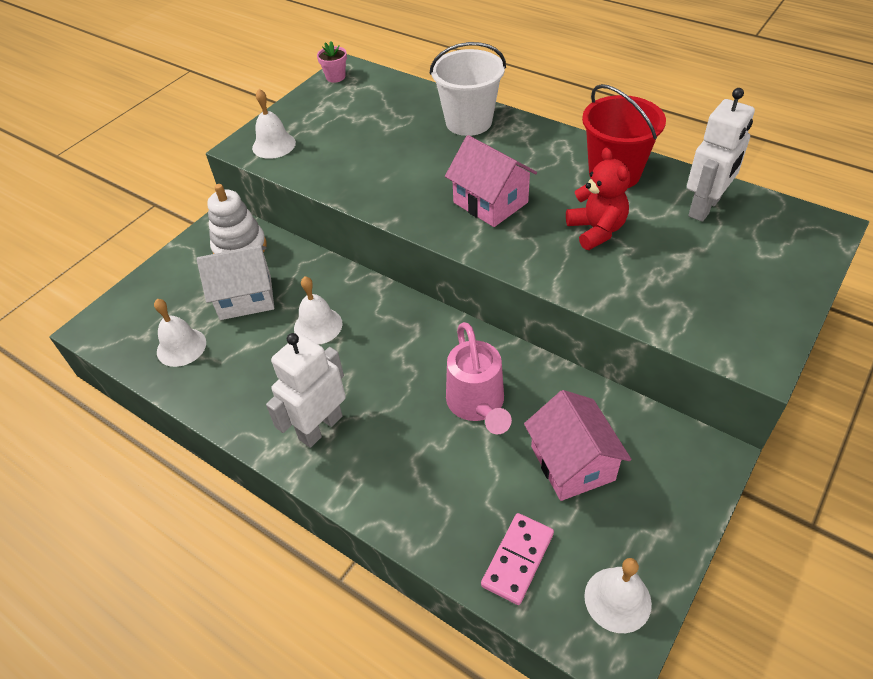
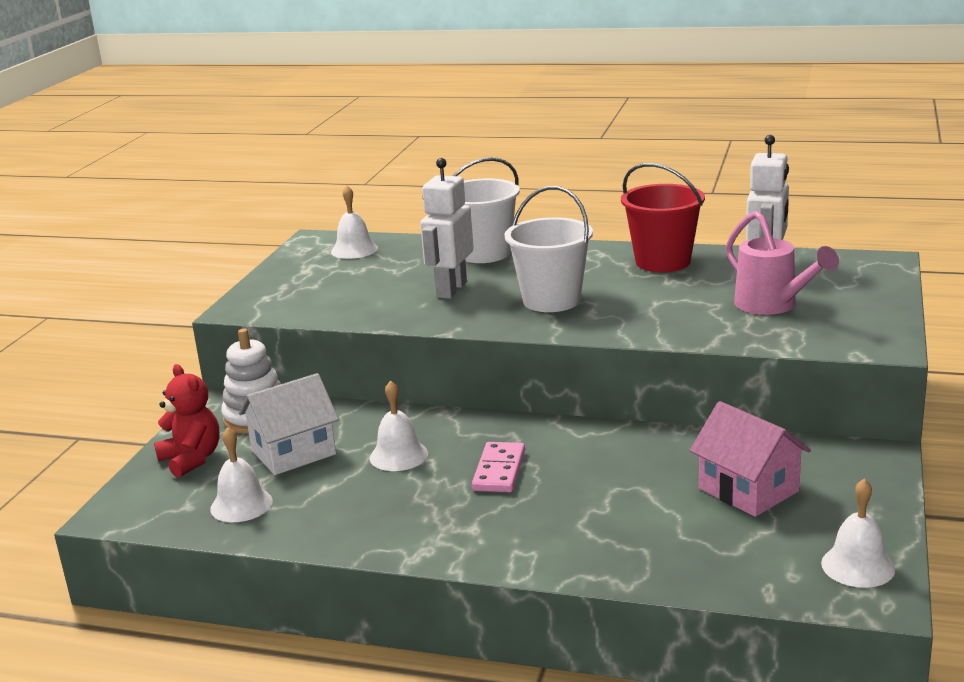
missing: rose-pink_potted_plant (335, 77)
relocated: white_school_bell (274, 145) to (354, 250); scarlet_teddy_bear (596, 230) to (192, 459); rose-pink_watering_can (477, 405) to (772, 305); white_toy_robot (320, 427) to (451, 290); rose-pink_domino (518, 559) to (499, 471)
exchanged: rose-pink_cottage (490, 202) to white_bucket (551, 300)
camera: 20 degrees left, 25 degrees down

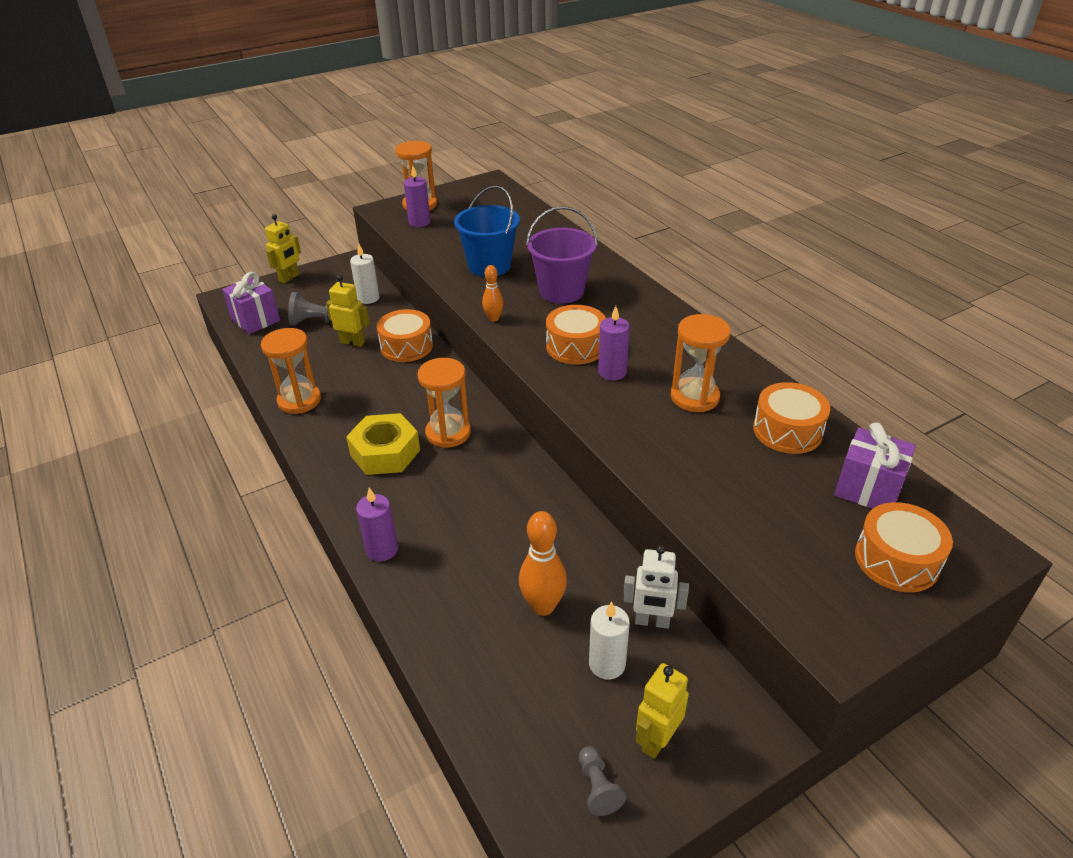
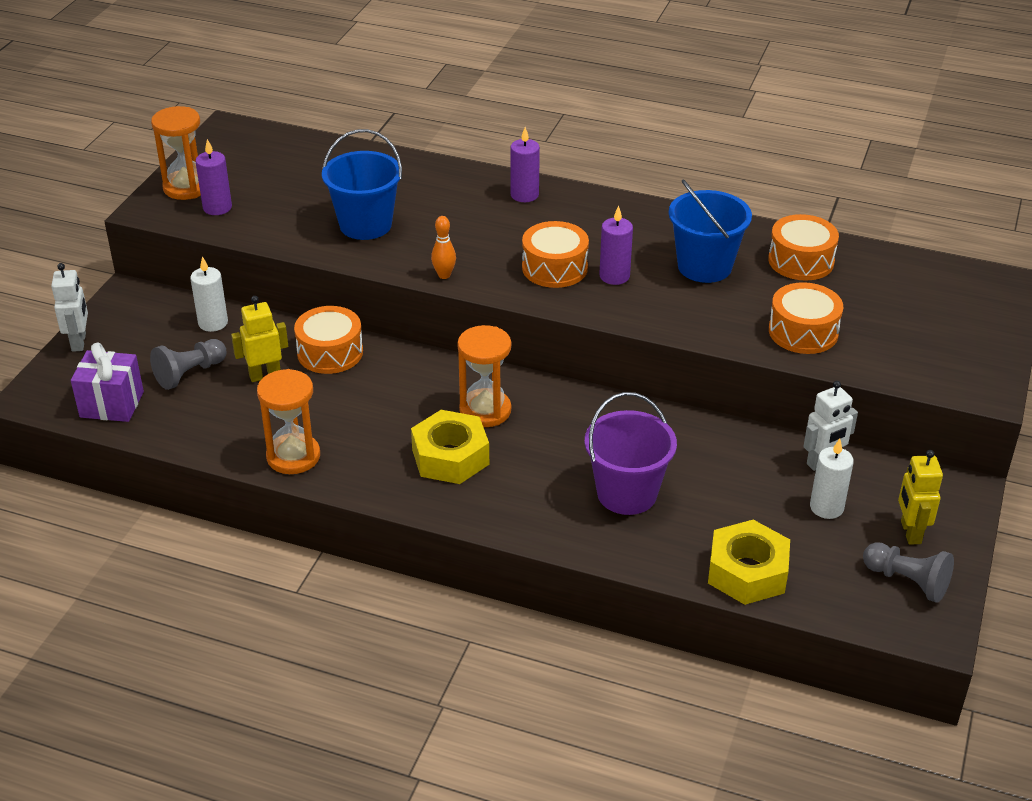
missing: royal_purple_wrapped_gift (867, 489); bright_orange_bowling_pin (543, 606)
appeared: golden_nut (747, 572)
relocated: royal_purple_bucket (561, 291) to (627, 493); royal_purple_pillar_candle (382, 549) to (524, 195); bright_orange_toy_drum (896, 560) to (803, 332)
exchanged: bright_orange_sandglass (694, 397) to royal_blue_bucket (704, 266)
colour: golden_toy_robot (289, 278) to white_toy_robot (79, 342)
size: ash-grey_chess_pawn (598, 787) = (907, 581) x1.52
camera: 40 degrees left, 0 degrees up

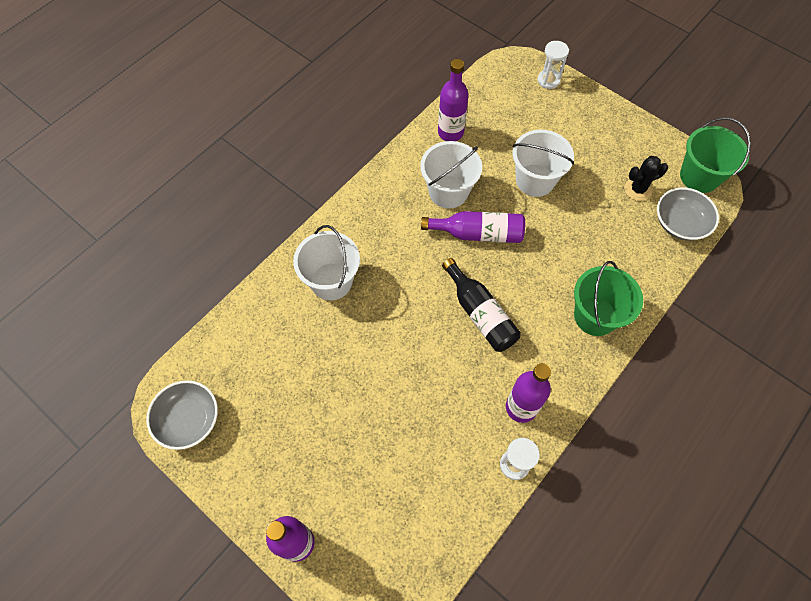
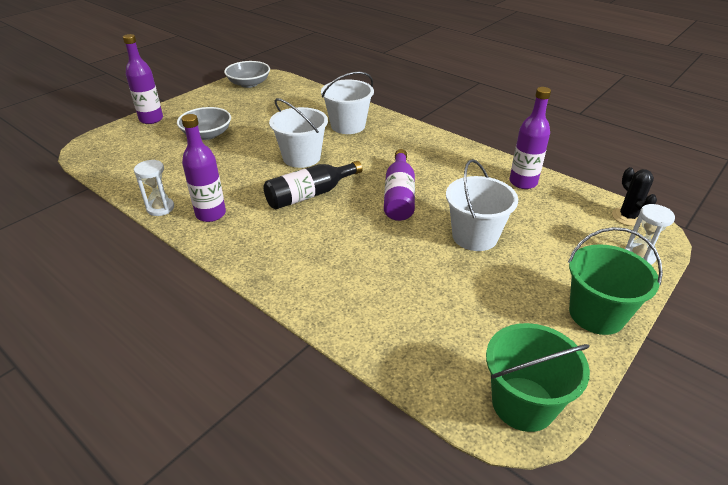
relocated: white_bucket (448, 192) to (301, 157); ebony_cactus (638, 189) to (627, 217); ash-grey_serving_bowl (680, 223) to (207, 134); emerald_bucket (595, 316) to (596, 314)
camera: 90 degrees right, 25 degrees down

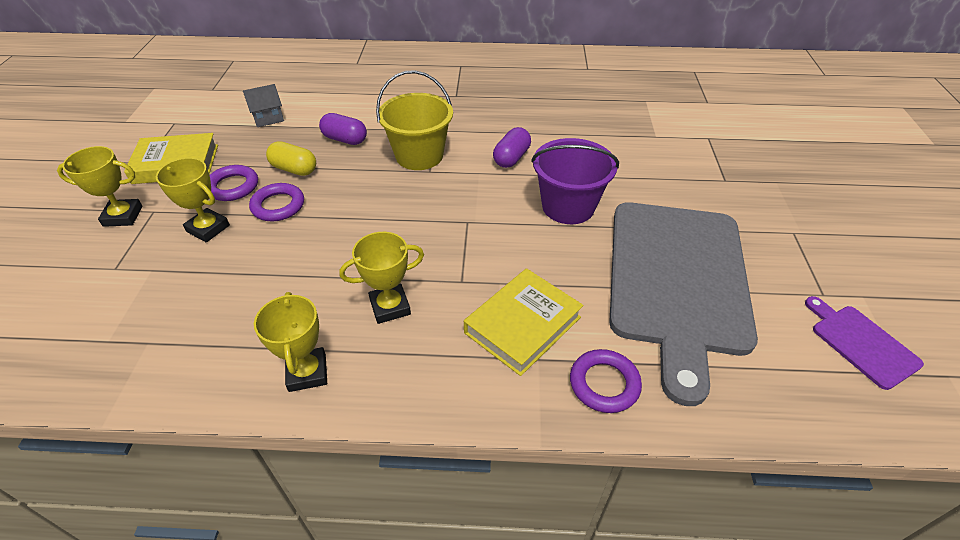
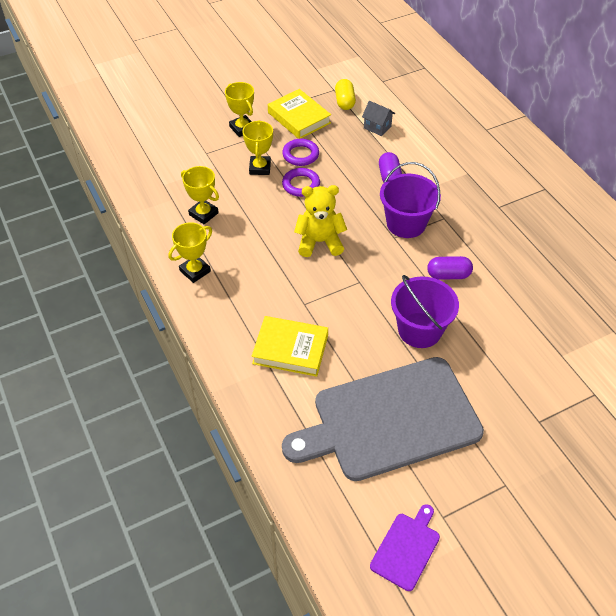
missing: royal_purple_ring (604, 384)
appeared: golden_teddy_bear (319, 242)
relocated: golden_pill (294, 169) to (344, 102); golden_prize_cup (390, 307) to (203, 214)
colour: golden_bucket (419, 155) to royal_purple_bucket (406, 223)
camera: 60 degrees right, 5 degrees up

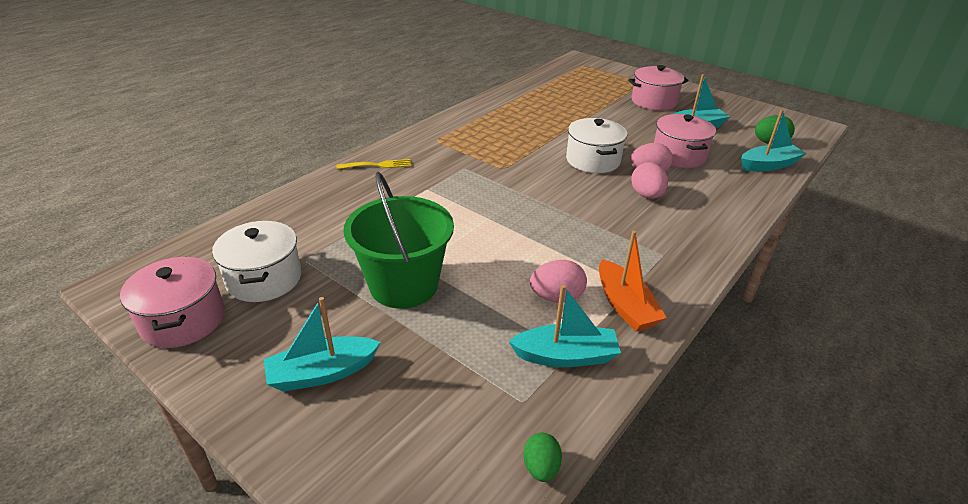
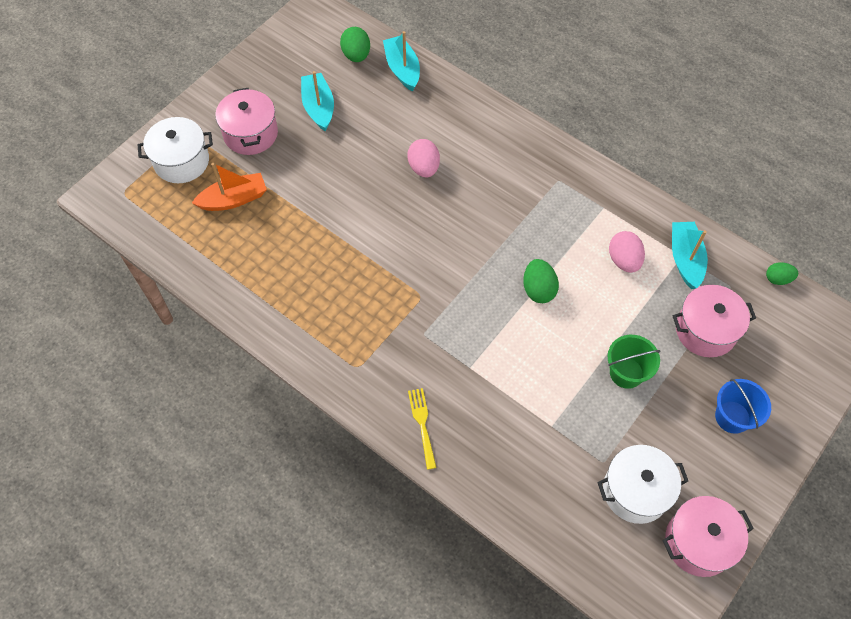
missing: rose-pink_toy_egg (646, 195)
appeared: emerald_toy_egg (538, 289)
relocated: rose-pink_cooking_pot (678, 155) to (705, 330); white_cooking_pot (593, 160) to (181, 161); bright_orange_boat (625, 306) to (234, 199)
exchanged: teal_boat (322, 373) to royal_blue_bucket (732, 417)
size: emerald_bucket (404, 285) = (626, 373) x0.58
camera: 90 degrees left, 25 degrees up

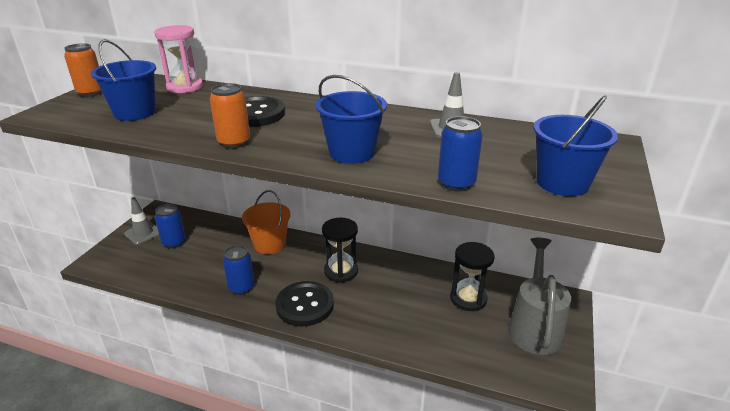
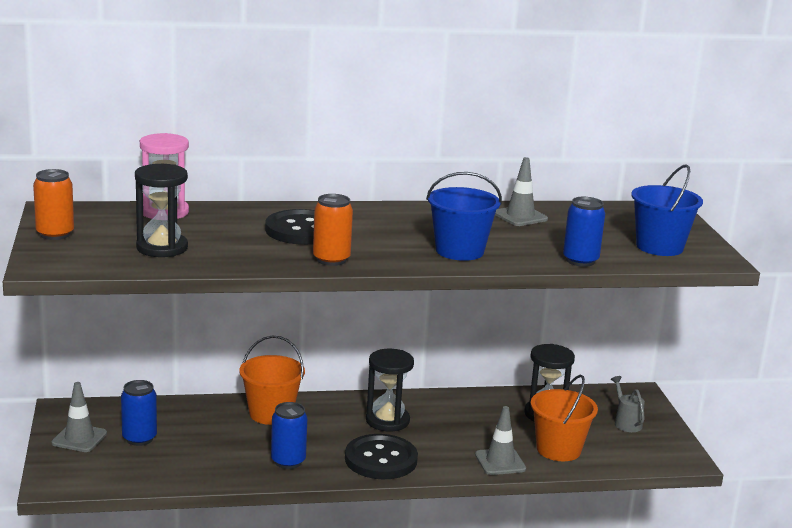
appeared: bright_orange_bucket (558, 449); ash-grey_traffic_cone (500, 462)
exchanged: royal_blue_bucket (135, 113) to ebony_sandglass (162, 248)
size: ash-grey_watering_can (534, 327) = (626, 422) x0.47
camera: 30 degrees left, 10 degrees down

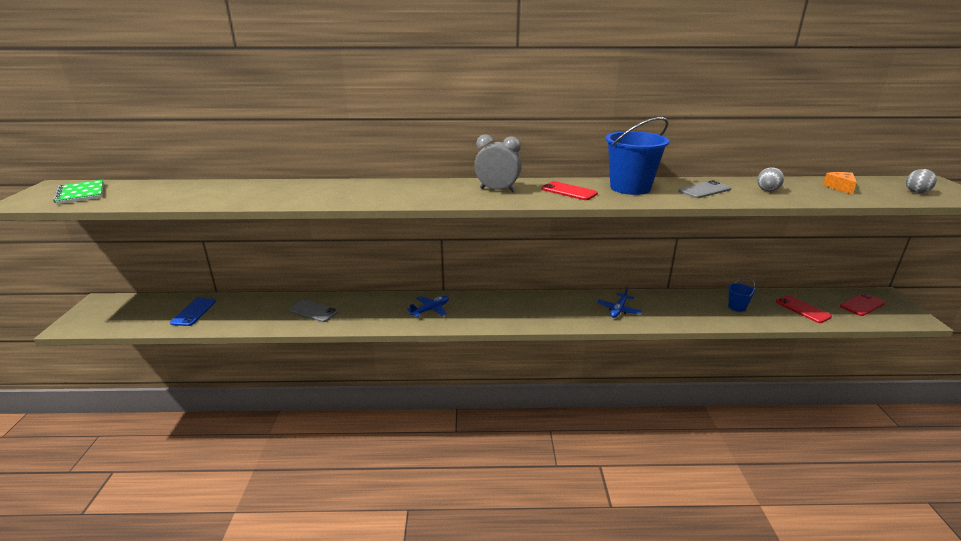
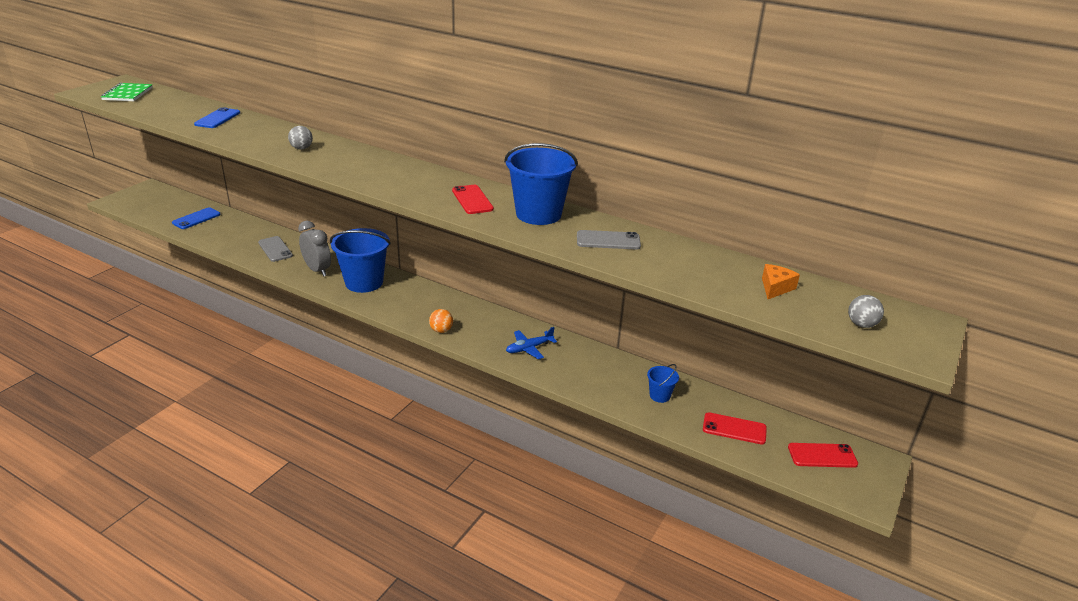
appeared: royal_blue_mobile_phone (217, 118); bright_orange_sphere (441, 330)
relocated: ash-grey_bedside_clock (497, 190) to (317, 270); ash-grey_sphere (767, 190) to (301, 148)
exchanged: royal_blue_toy_plane (430, 310) to royal_blue_bucket (364, 282)
spun: scarlet_mobile_phone (802, 309) = (734, 429) 75 degrees counterclockwise
camera: 30 degrees right, 5 degrees up

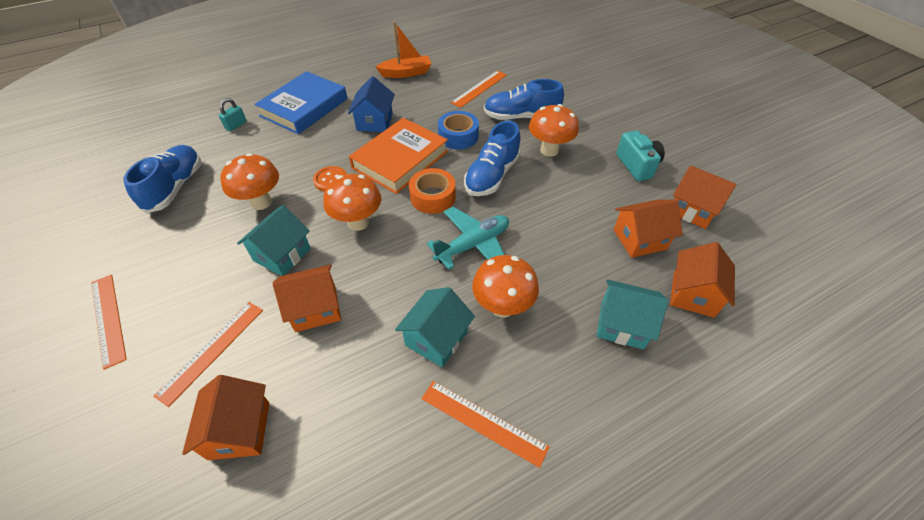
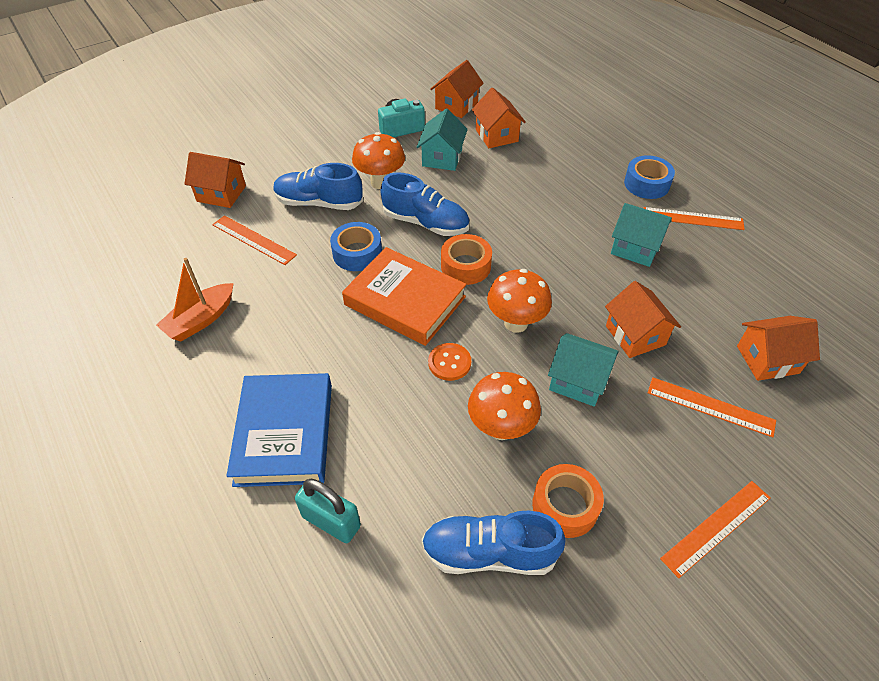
missing: royal_blue_cottage (374, 122); teal_toy_plane (473, 245); bright_orange_toadstool (502, 307)
appeared: royal_blue_roll_of_tape (646, 184); bright_orange_roll_of_tape (565, 506)
relocated: bright_orange_cottage (693, 294) to (221, 193); teal_cottage (622, 324) to (442, 158)
spun: bright_orange_boat (406, 73) = (201, 320) 120 degrees counterclockwise; royal_blue_hardback (304, 107) = (284, 433) 60 degrees clockwise; royal_blue_shoe (521, 117) = (319, 203) 105 degrees clockwise; bright_orange_straightedge (483, 422) = (693, 219) 75 degrees clockwise
size: teal_small_lock (236, 125) = (331, 521) x1.61
camera: 95 degrees left, 0 degrees up

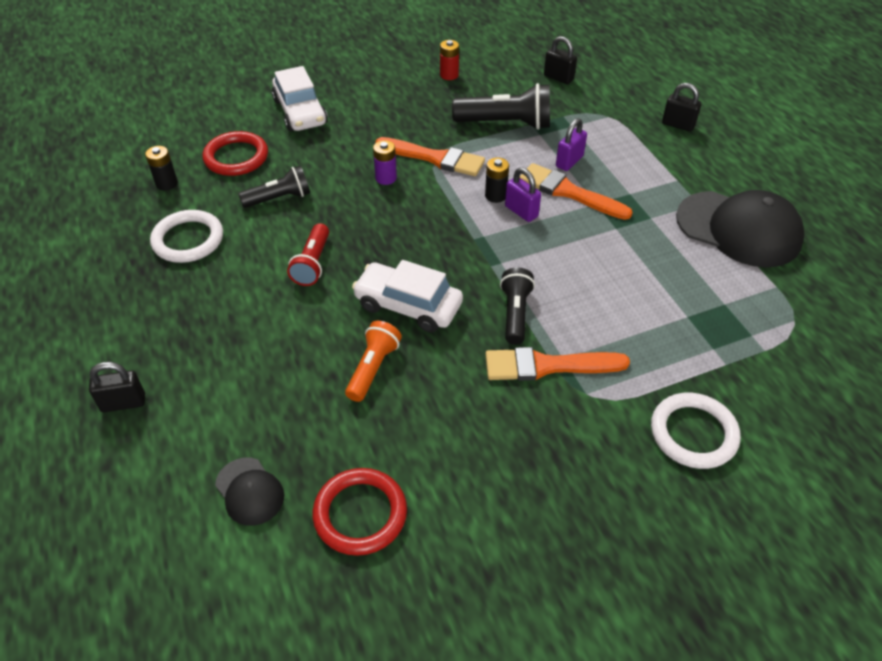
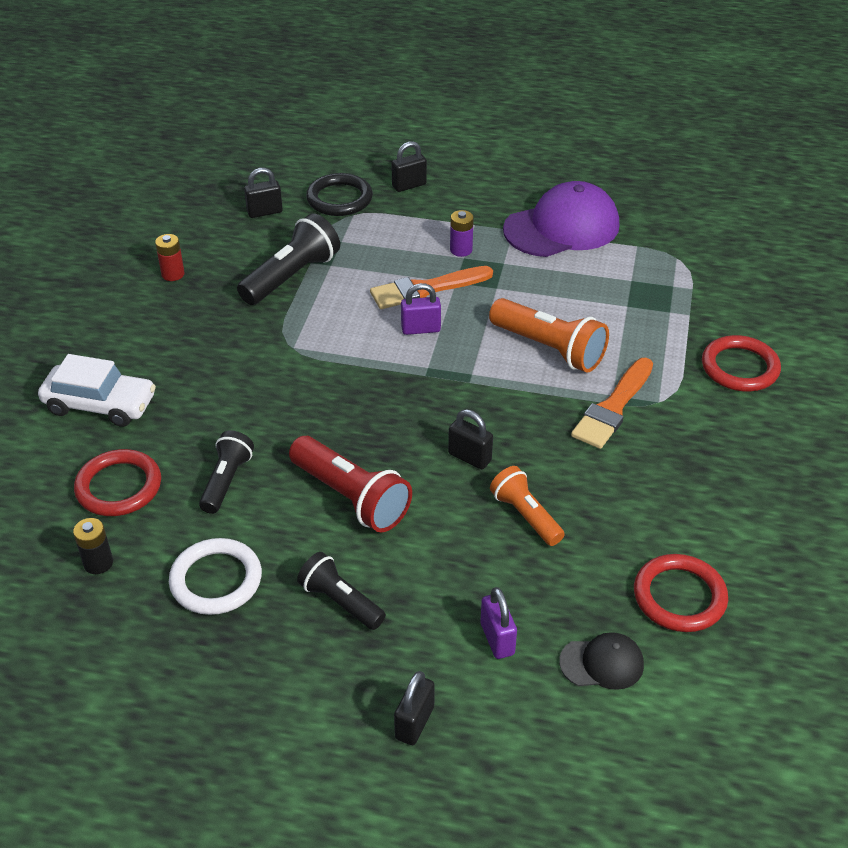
missing: bright_orange_paint_brush (435, 158); ebony_battery (495, 195)
appeared: ebony_ring (339, 199); bright_orange_pocket_torch (549, 348)
relocated: royal_purple_small_lock (569, 161) to (497, 639); royal_purple_battery (386, 178) to (461, 250); ebony_pocket_torch (515, 313) to (340, 602)
exchanged: white_car (408, 305) to ebony_small_lock (469, 457)
colour: ebony_cap (739, 229) to royal_purple_cap (562, 227); white_ring (693, 433) to scarlet_ring (740, 367)
size: scarlet_pocket_torch (313, 263) = (351, 497) x1.57
camera: 55 degrees left, 5 degrees down

